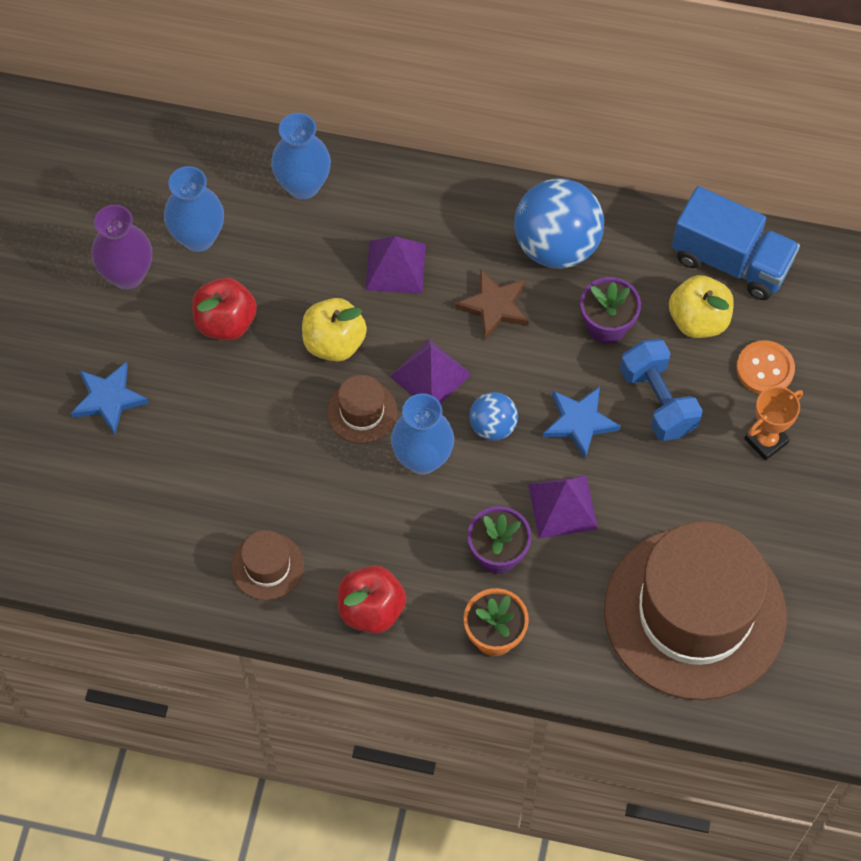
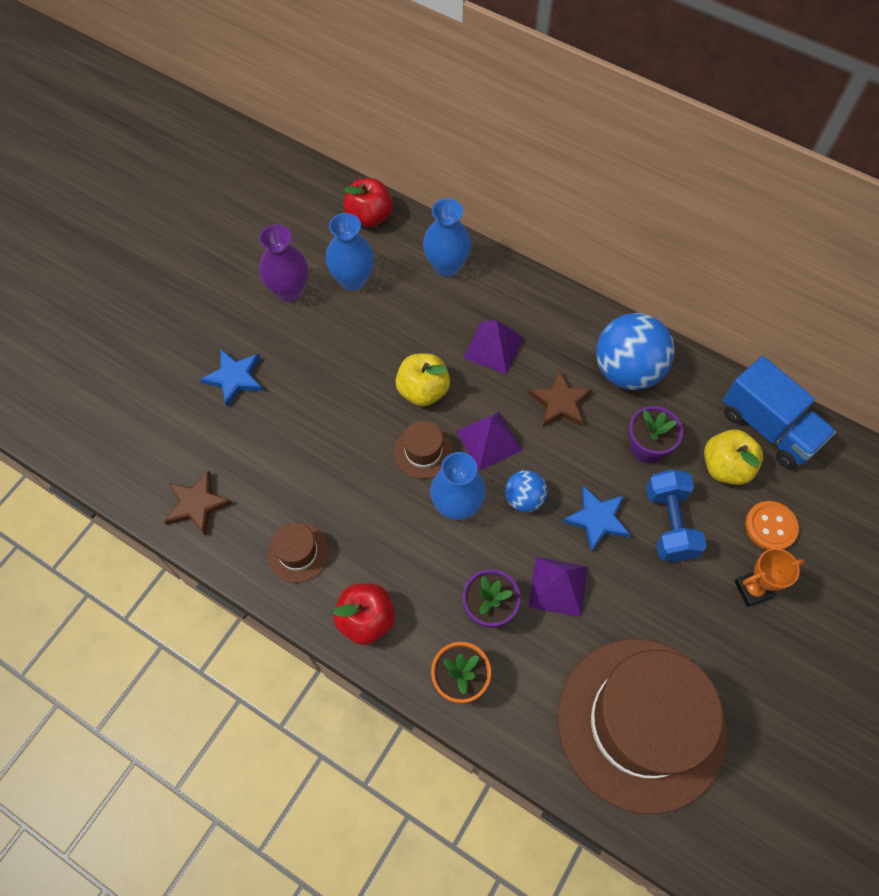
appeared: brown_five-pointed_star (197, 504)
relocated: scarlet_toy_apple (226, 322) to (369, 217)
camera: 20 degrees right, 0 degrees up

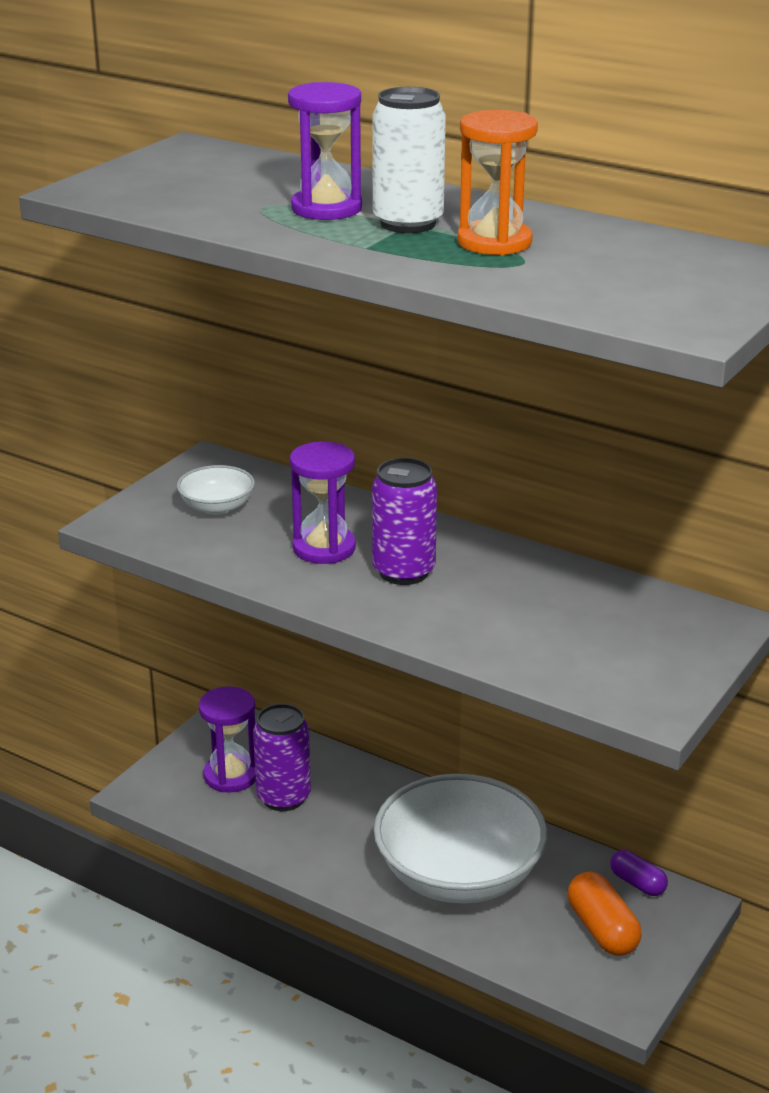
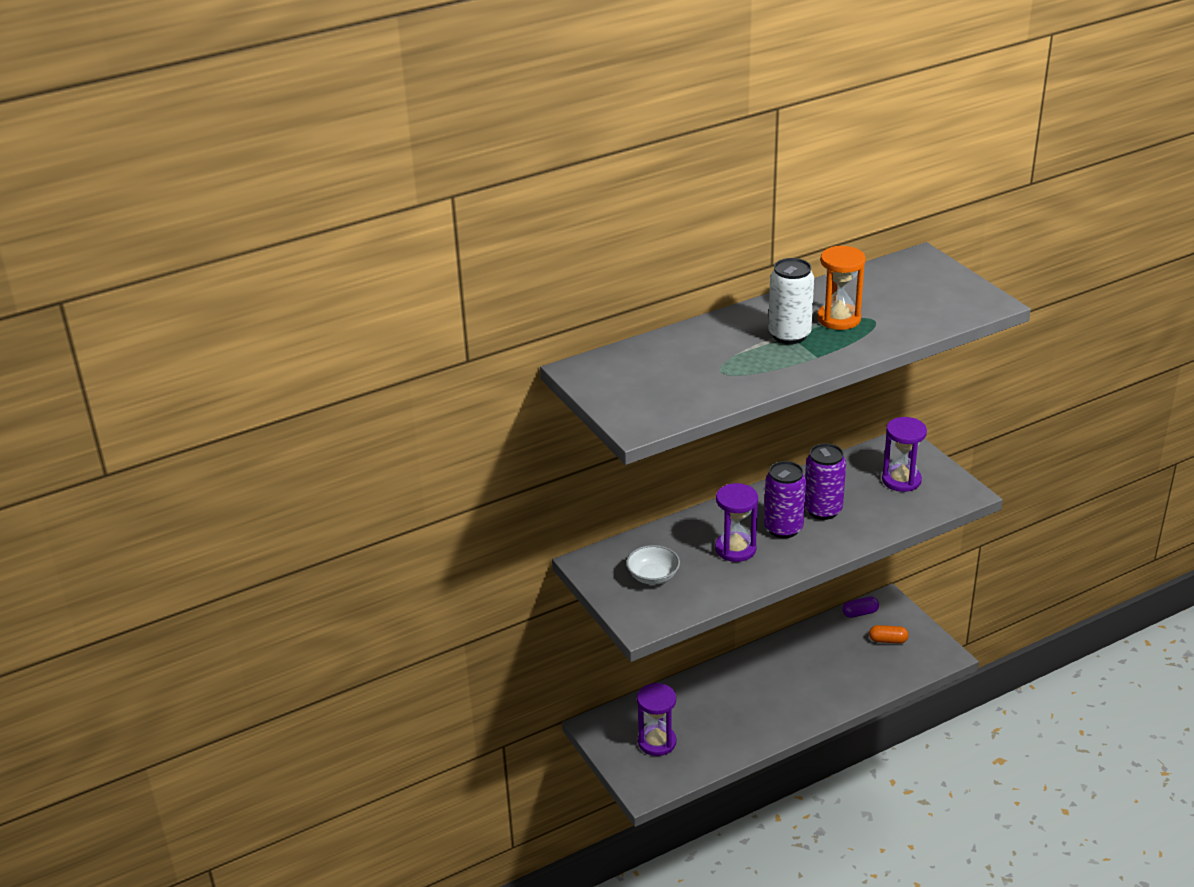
missing: white_serving_bowl (459, 874)
relocated: royal_purple_sandglass (326, 208) to (901, 480); royal_purple_soda_can (283, 797) to (823, 510)
size: bright_orange_pill (602, 929) = (888, 640) x0.65
camera: 60 degrees left, 5 degrees up

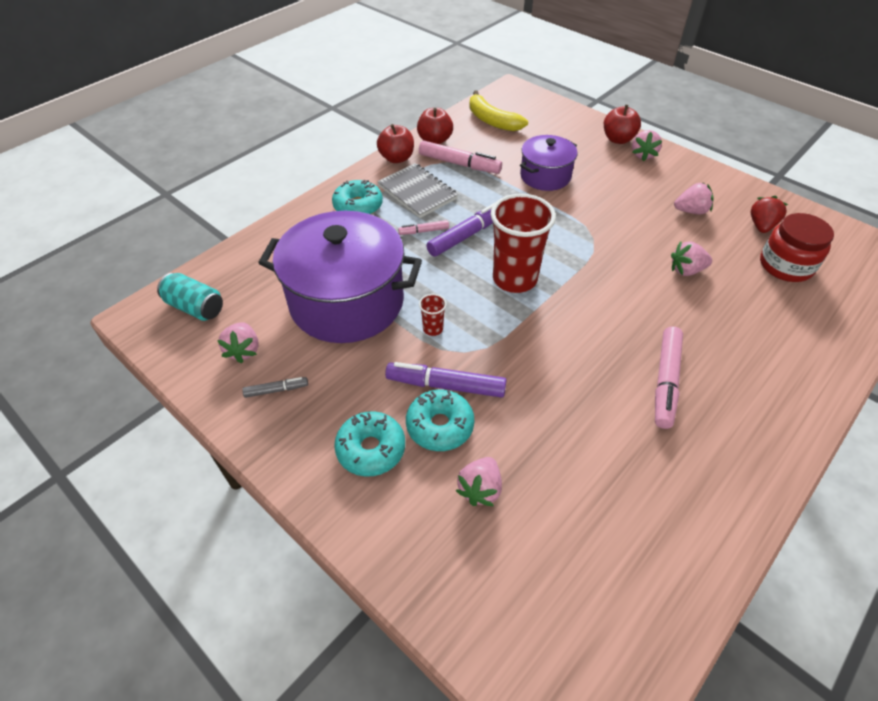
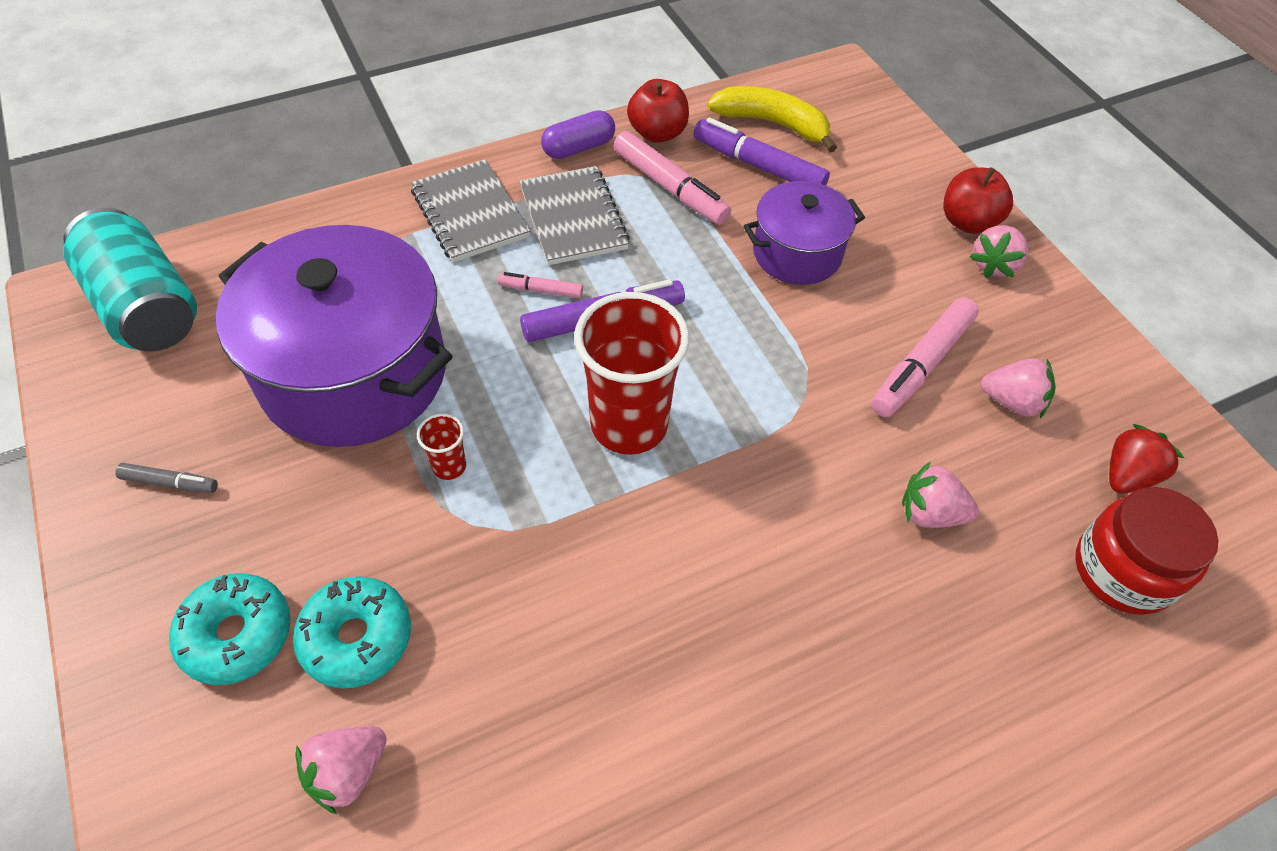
missing: rose-pink_strawberry (243, 350)
relocated: rose-pink_marker (665, 381) to (921, 365); royal_purple_marker (445, 385) to (758, 166)
exchanged: scarlet_toy_apple (396, 158) to royal_purple_pill (578, 148); teal_doughnut (358, 206) to ash-grey_notepad (470, 214)
spun: golden_banana (492, 120) = (772, 124) 135 degrees clockwise
size: teal_soda_can (195, 307) = (146, 307) x1.58
camera: 20 degrees right, 5 degrees up

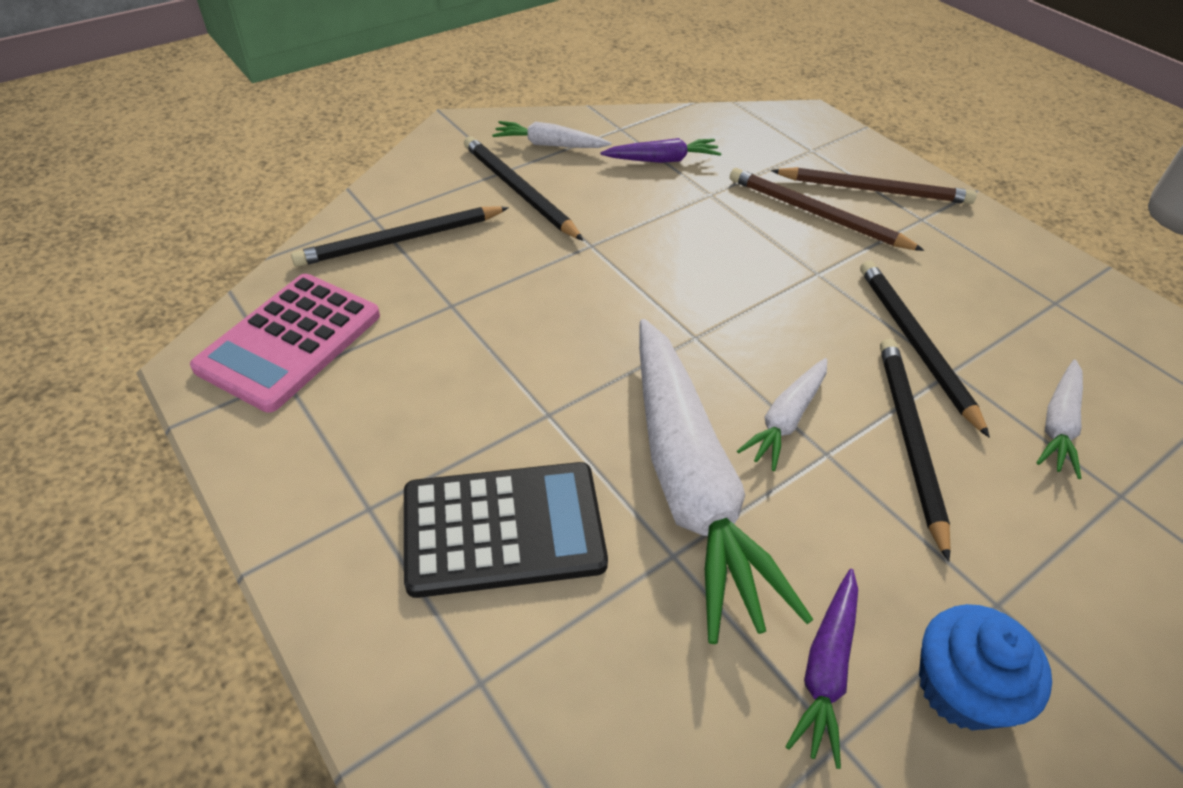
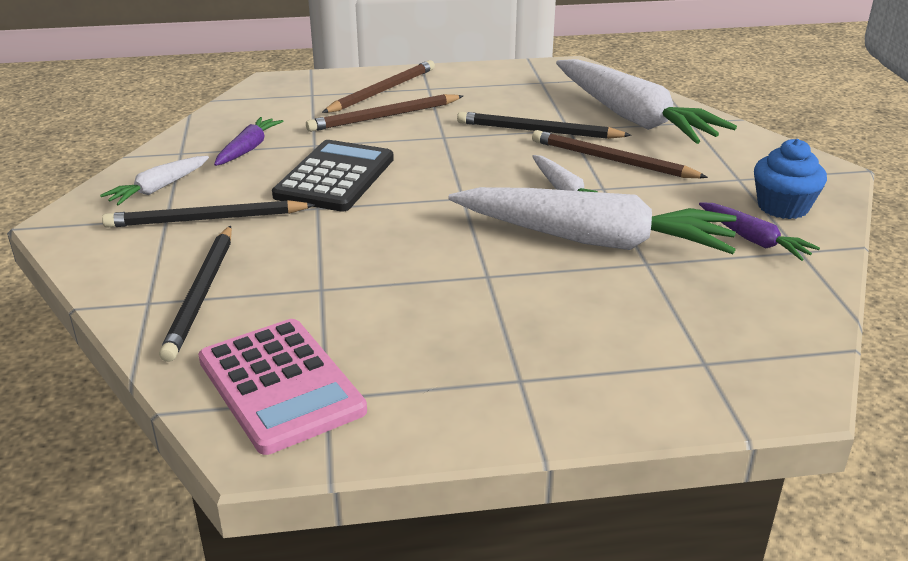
relocated: ebony_pocket_calculator (503, 529) to (335, 177)
colour: ebony_wooden_pencil (909, 440) to brown_wooden_pencil (612, 160)
size: white_root_vegetable (1058, 425) = (633, 117) x2.16
camera: 60 degrees left, 15 degrees down

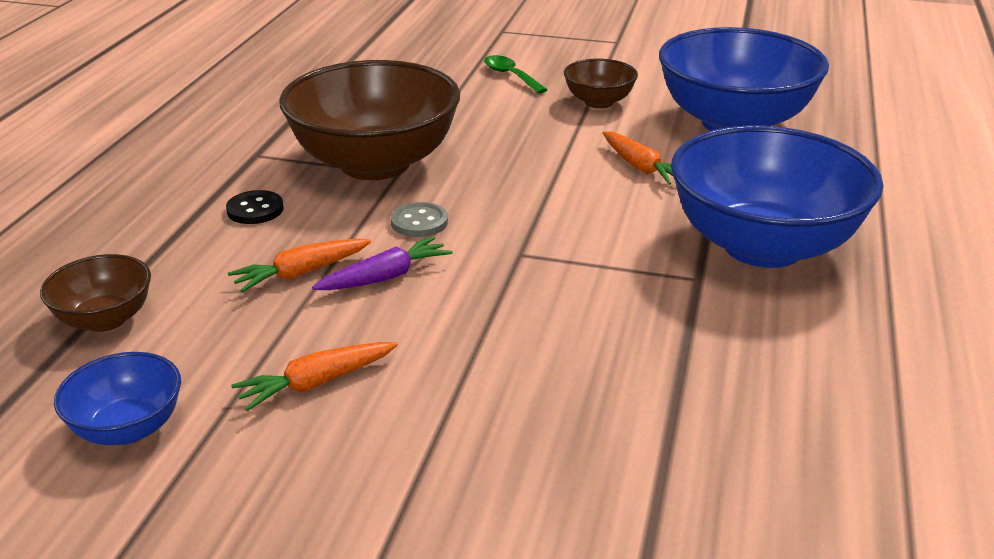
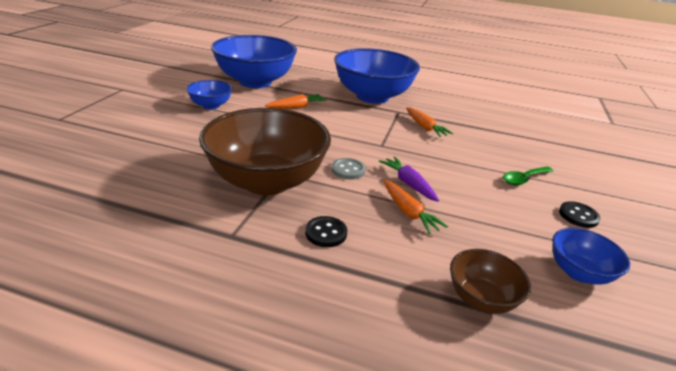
appeared: ebony_sewing_button (578, 216)
relocated: emerald_spoon (510, 76) to (524, 179); bright_orange_root_vegetable (317, 383) to (424, 127)
colour: brown_serving_bowl (599, 102) to royal_blue_serving_bowl (211, 105)
camera: 90 degrees left, 0 degrees up

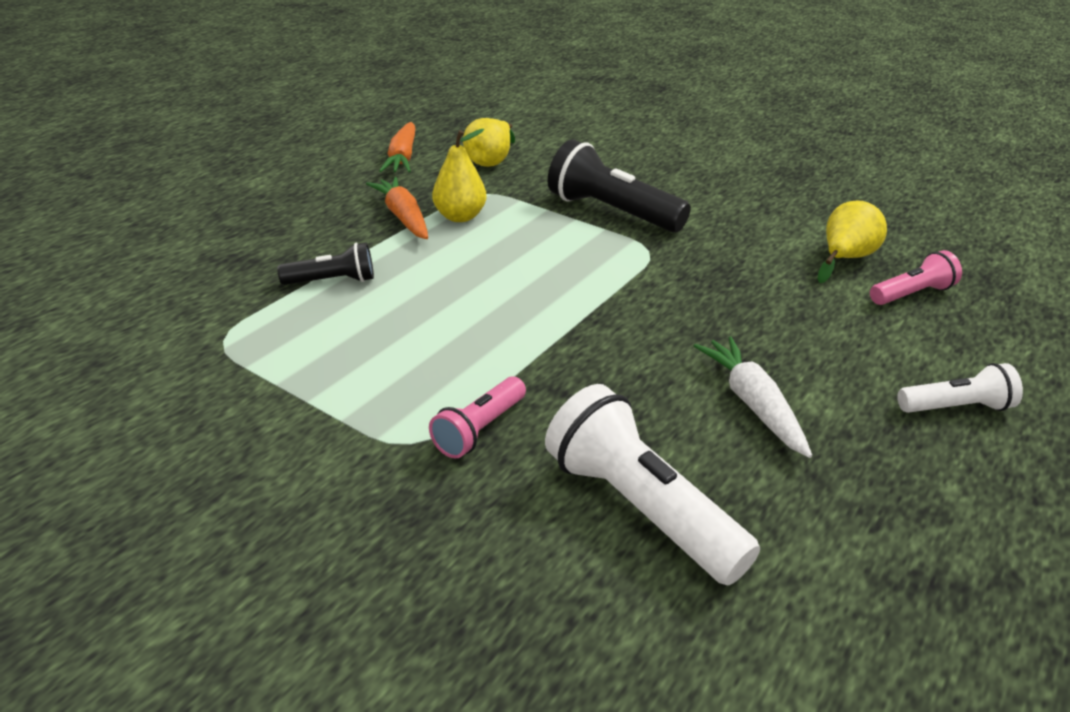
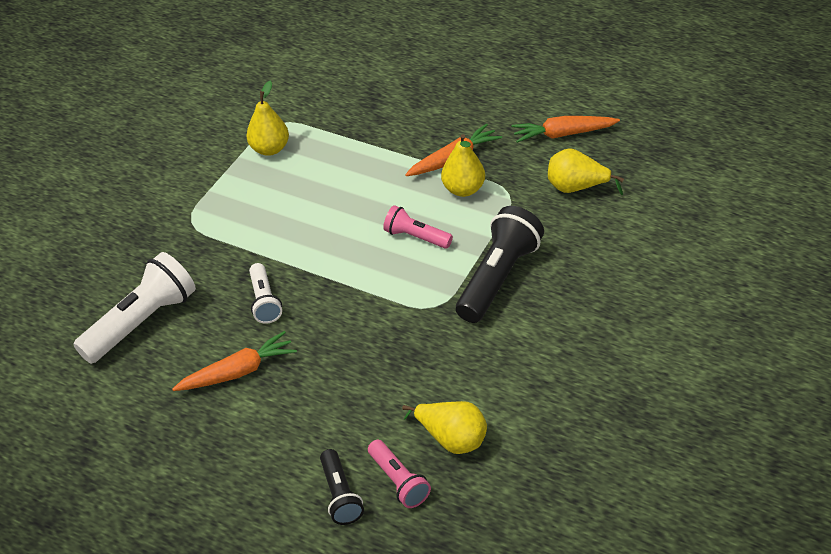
appeared: golden_pear_fruit (270, 149)
relocated: ebony_pocket_torch (333, 281) to (340, 495); white_pocket_torch (956, 407) to (265, 301); rose-pink_pocket_torch (480, 430) to (416, 237)
colour: white_root_vegetable (753, 404) to bright_orange_root_vegetable (238, 372)
camera: 85 degrees right, 10 degrees up

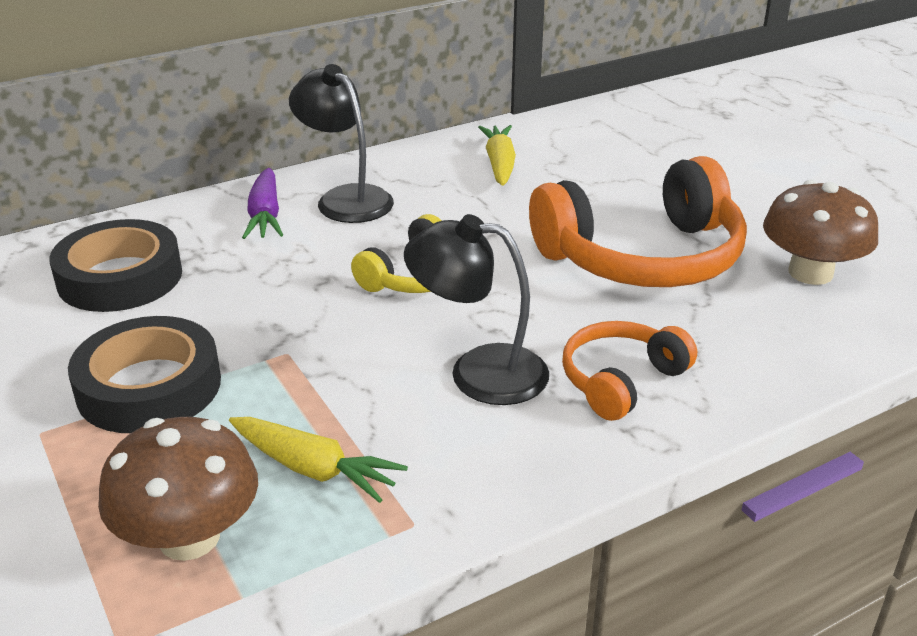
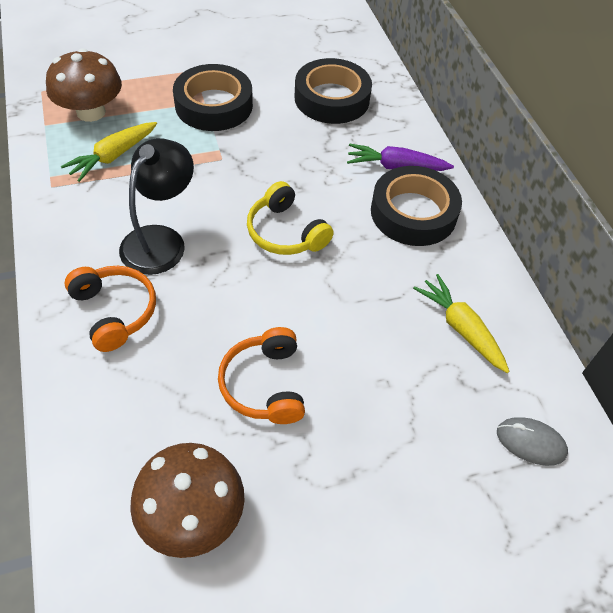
appeared: ash-grey_mouse (530, 442)
exchanged: ebony_reading_lamp (345, 198) to ebony_roll_of_tape (413, 213)
spun: golden_root_vegetable (499, 164) = (460, 328) 135 degrees counterclockwise
size: bright_orange_over-ear_headphones (643, 257) = (264, 384) x0.53
camera: 100 degrees right, 20 degrees up

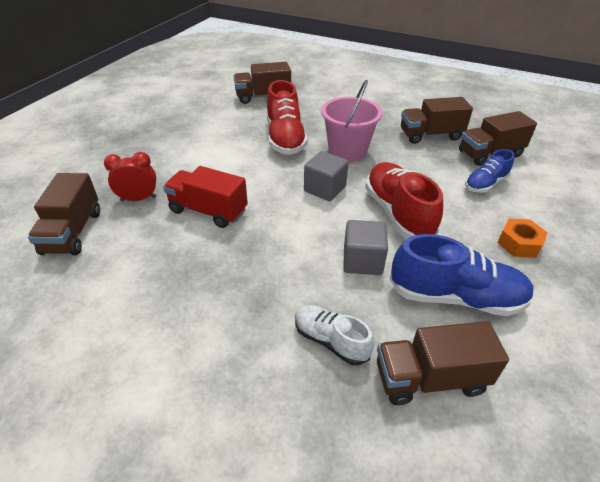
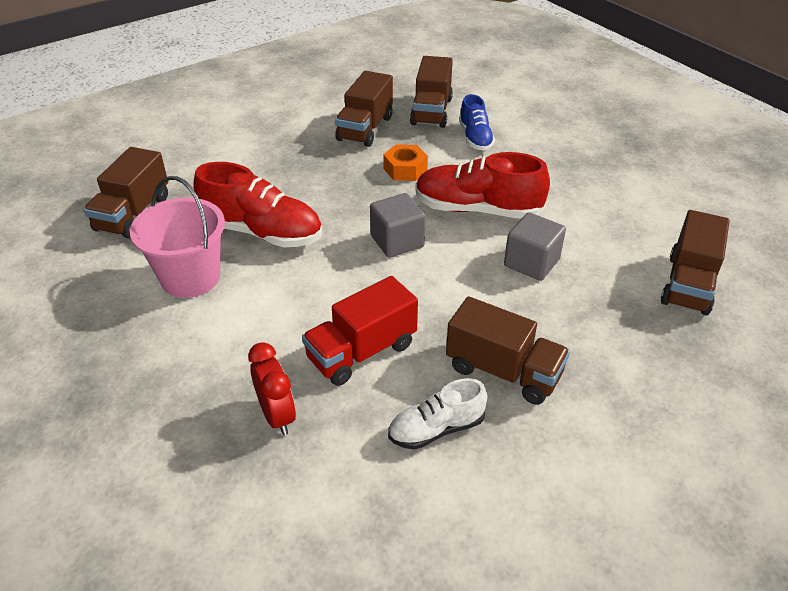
missing: royal_blue_shoe (455, 297)
relocated: rose-pink_bucket (347, 151) to (190, 277); brown_truck (73, 232) to (503, 371); bright_orange_nut (519, 243) to (405, 169); white_shoe (330, 341) to (436, 429)
spun: scarlet_bedside_clock (138, 199) = (277, 416) 135 degrees clockwise
camera: 60 degrees left, 0 degrees up

